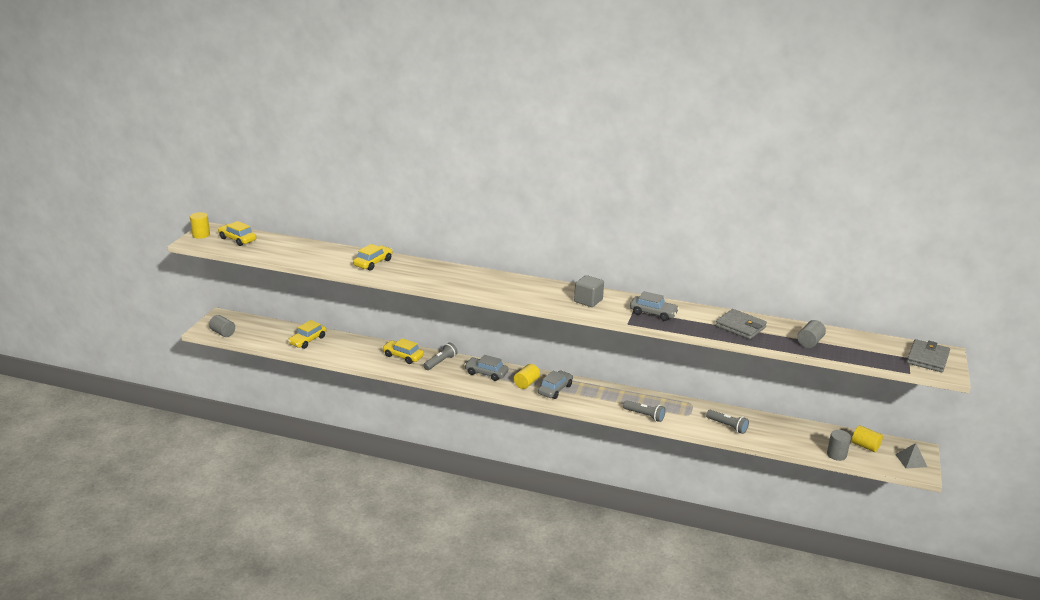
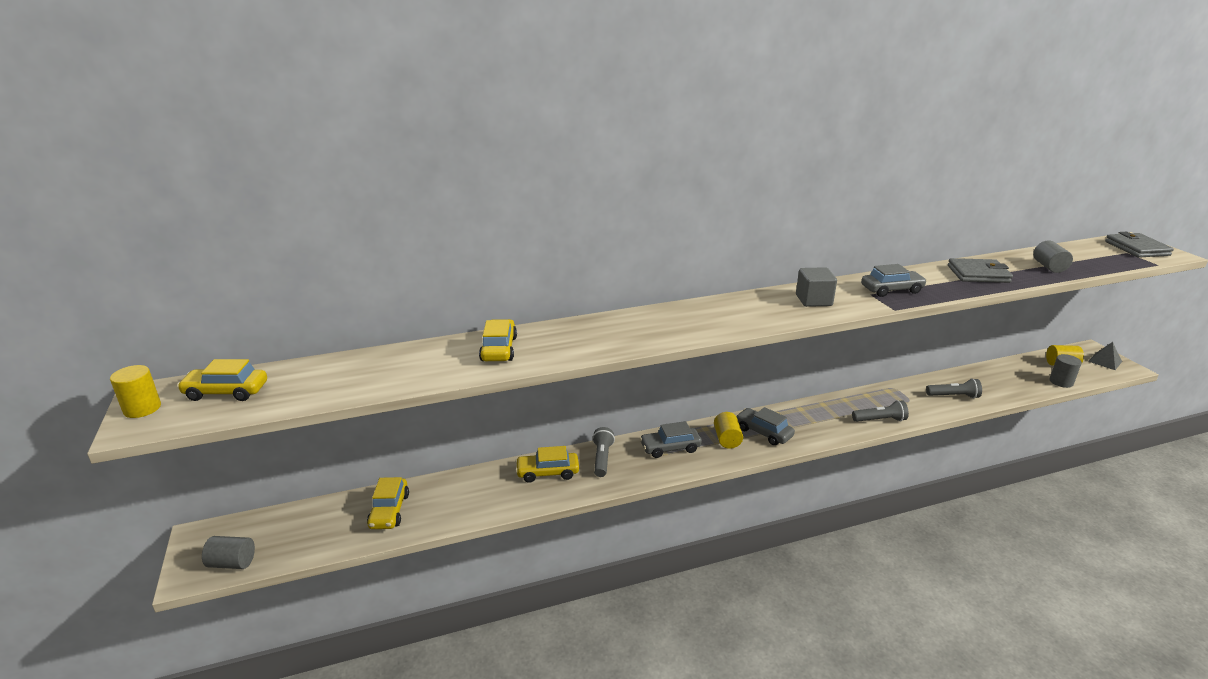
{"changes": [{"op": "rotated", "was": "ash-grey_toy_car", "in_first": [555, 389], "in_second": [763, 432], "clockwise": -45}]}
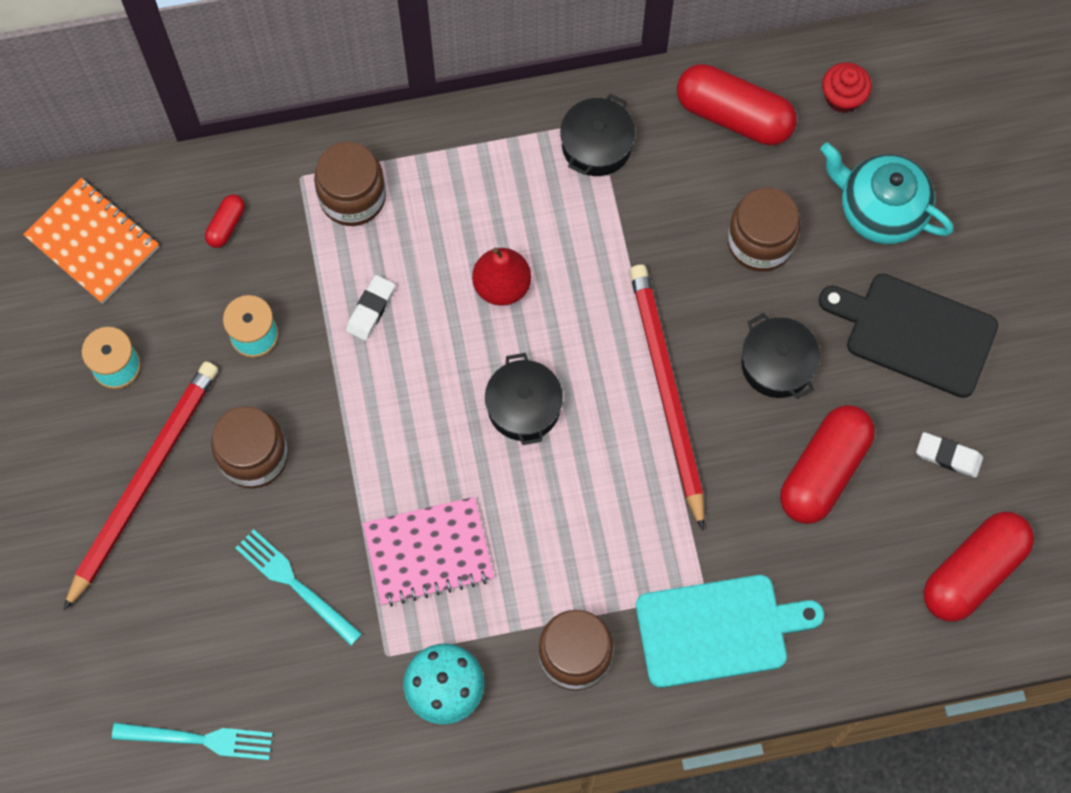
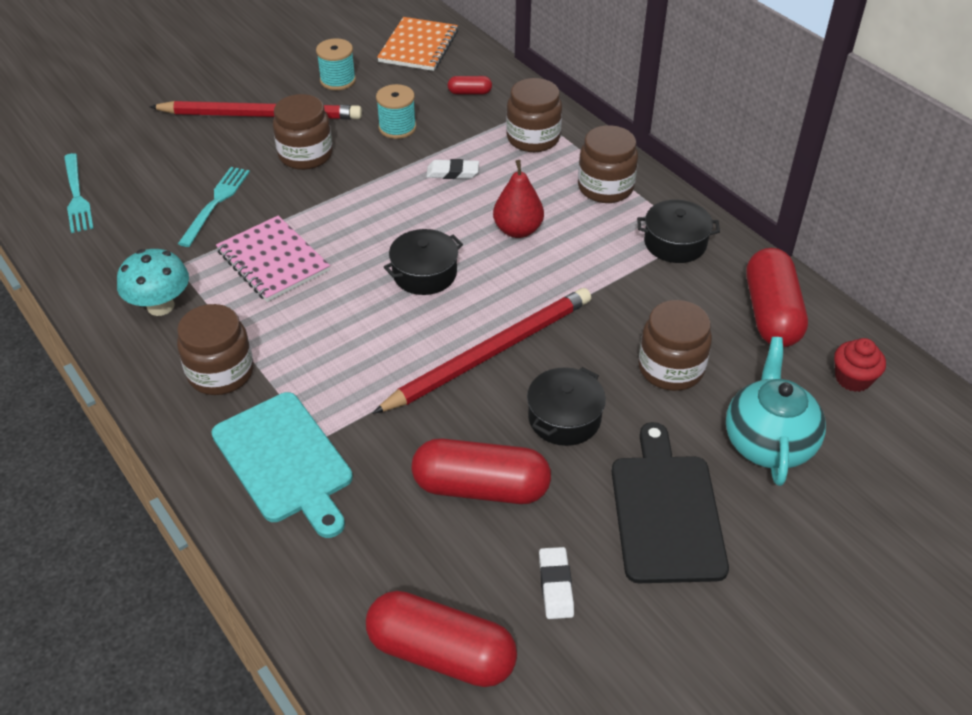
{"changes": [{"op": "new", "now": "dark_brown_jar", "in_second": [605, 187]}]}
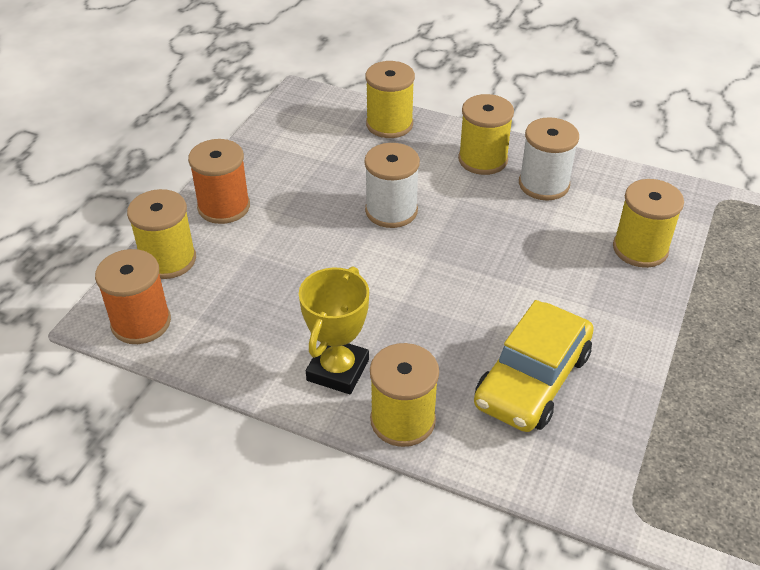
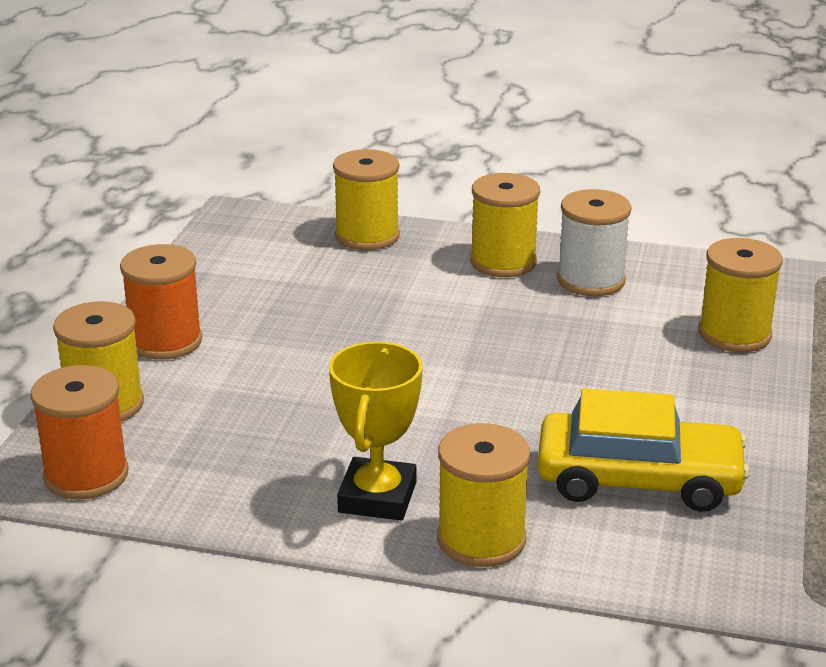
{"changes": [{"op": "gone", "was": "white_reel_of_thread", "in_first": [391, 211]}, {"op": "rotated", "was": "golden_toy_car", "in_first": [532, 379], "in_second": [638, 479], "clockwise": -105}]}
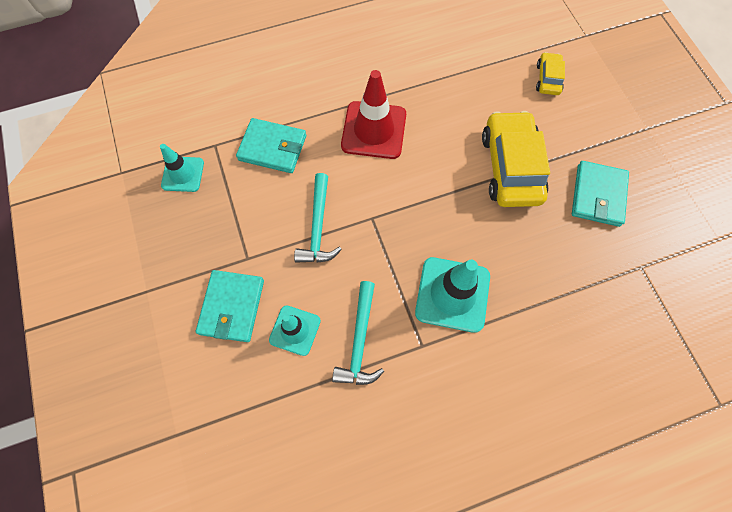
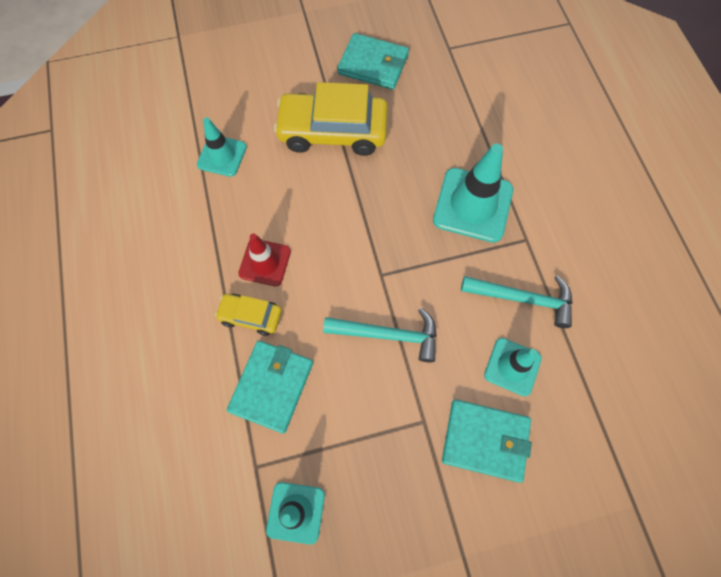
{"changes": [{"op": "new", "now": "turquoise_road_cone", "in_second": [222, 156]}, {"op": "shifted", "was": "golden_toy_car", "in_first": [548, 79], "in_second": [251, 316]}, {"op": "scaled", "was": "red_road_cone", "in_first": [374, 130], "in_second": [265, 262], "ratio": 0.61}]}
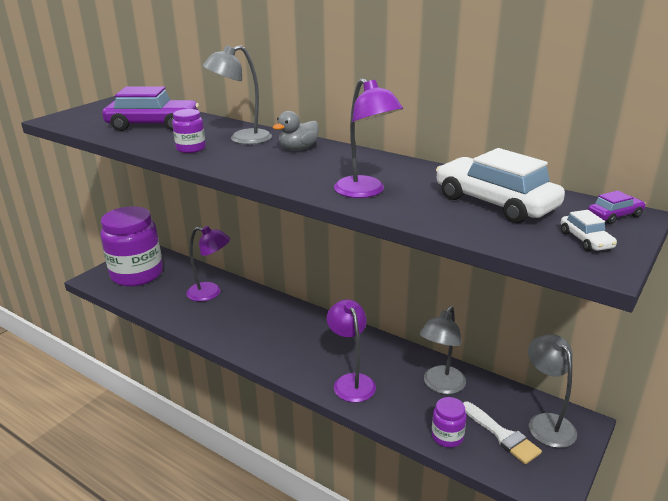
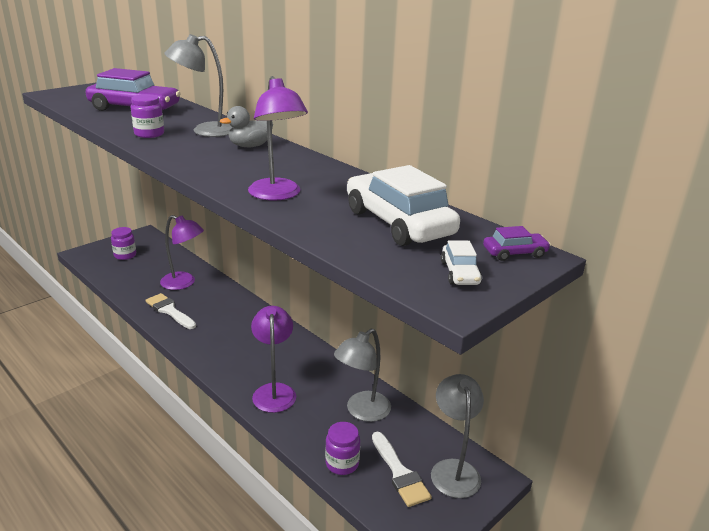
{"changes": [{"op": "new", "now": "white_brush", "in_second": [169, 310]}, {"op": "scaled", "was": "royal_purple_jar", "in_first": [137, 274], "in_second": [125, 255], "ratio": 0.43}]}
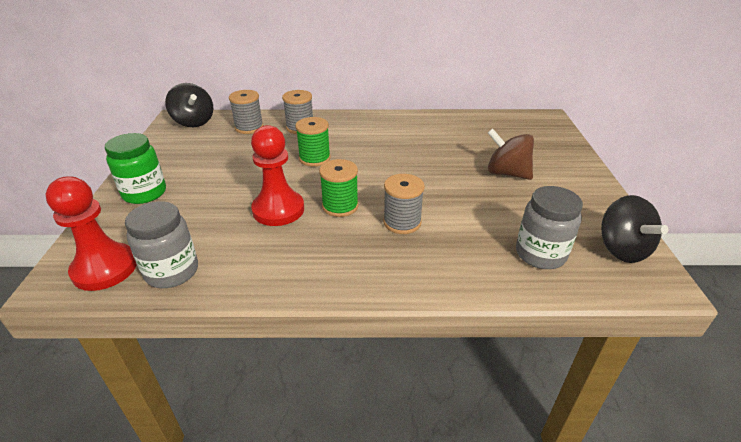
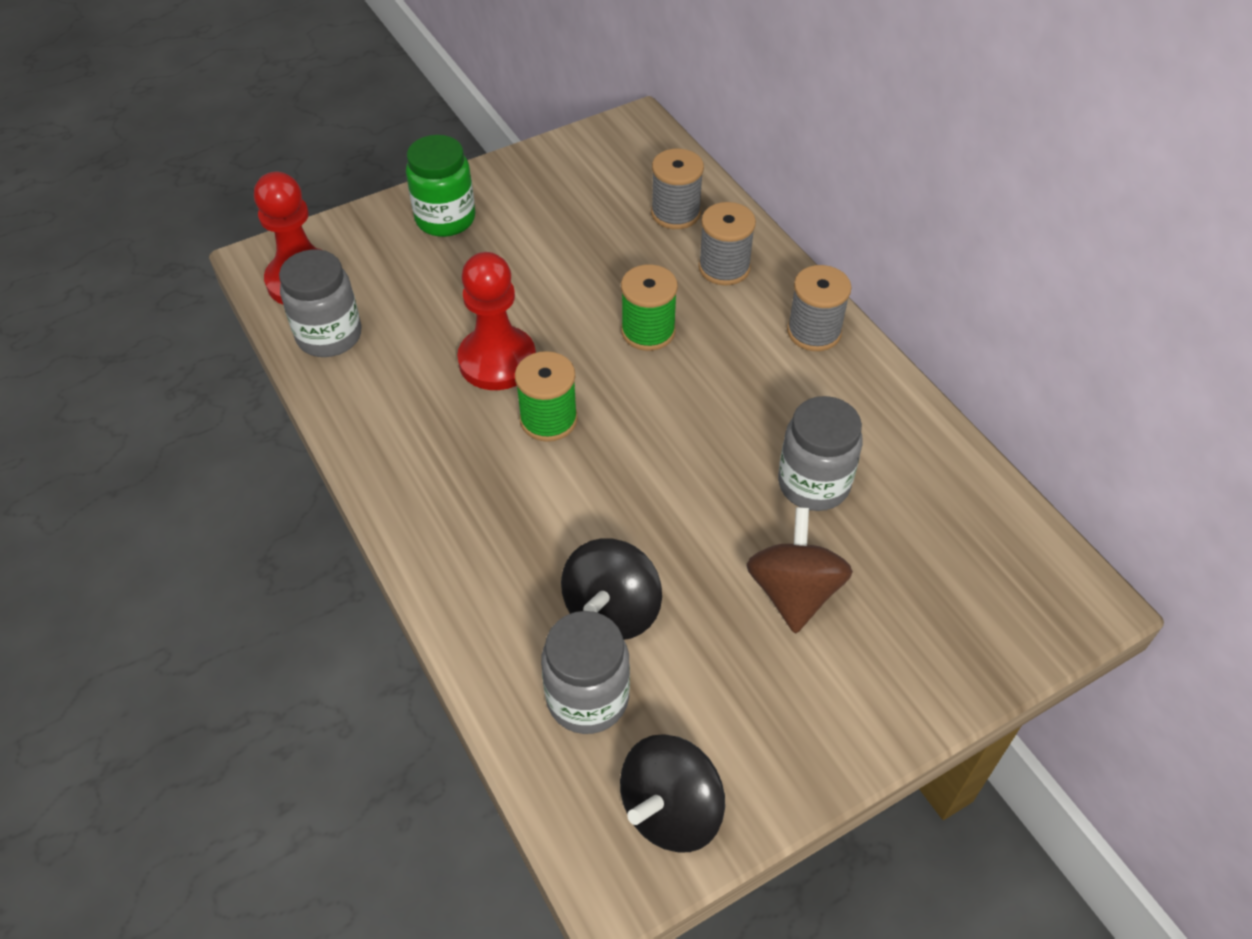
{"changes": [{"op": "new", "now": "ash-grey_jar", "in_second": [813, 484]}, {"op": "shifted", "was": "jet-black_spinning_top", "in_first": [194, 122], "in_second": [612, 610]}, {"op": "shifted", "was": "ash-grey_reel_of_thread", "in_first": [402, 222], "in_second": [814, 332]}]}
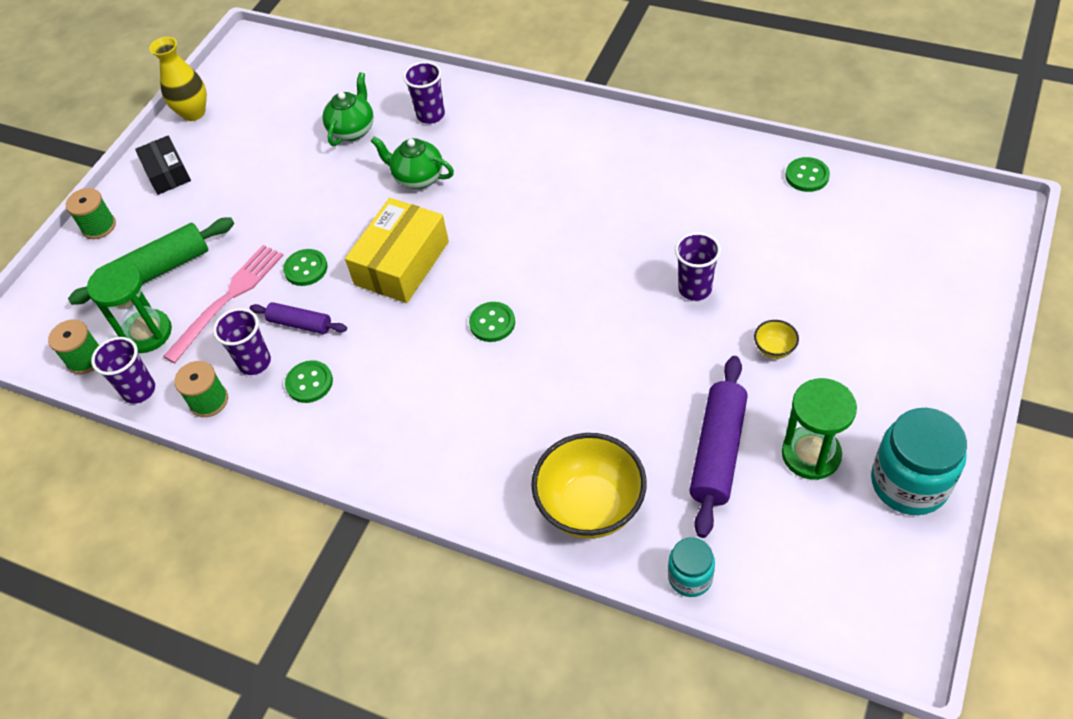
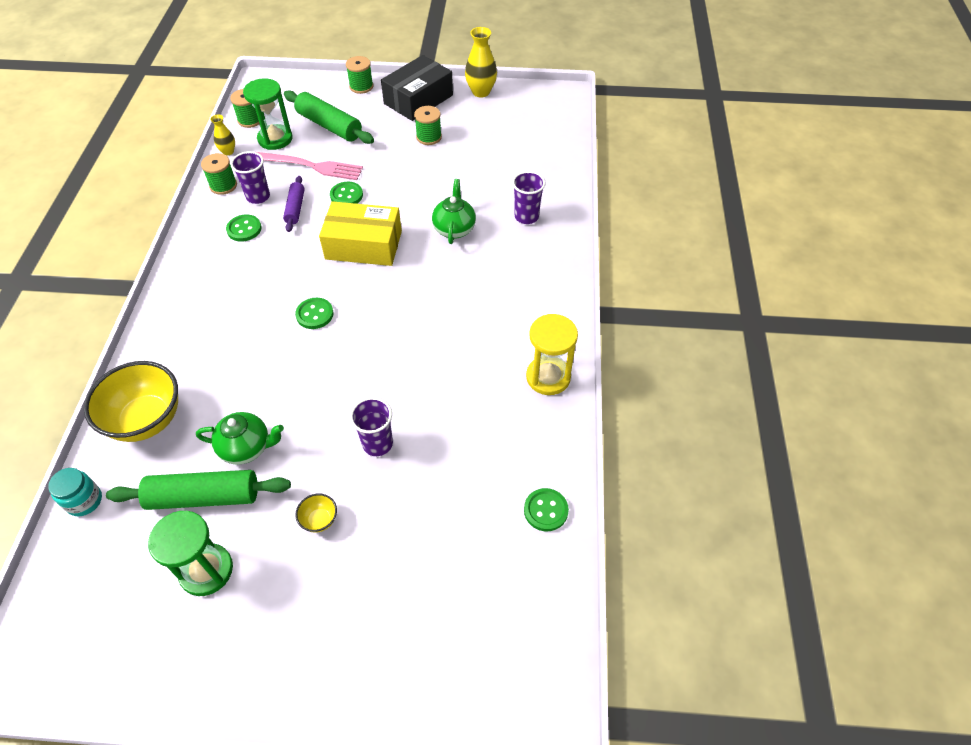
{"changes": [{"op": "gone", "was": "turquoise_jar", "in_first": [909, 483]}, {"op": "new", "now": "green_reel_of_thread", "in_second": [429, 137]}, {"op": "new", "now": "golden_hourglass", "in_second": [548, 377]}, {"op": "shifted", "was": "green_teapot", "in_first": [353, 130], "in_second": [247, 447]}, {"op": "swapped", "was": "royal_purple_tumbler", "now": "golden_flower_vase", "in_first": [139, 390], "in_second": [228, 151]}, {"op": "repainted", "was": "royal_purple_pastry_roller", "now": "green_pastry_roller", "in_first": [717, 452], "in_second": [204, 497]}, {"op": "scaled", "was": "jet-black_parcel", "in_first": [167, 173], "in_second": [418, 99], "ratio": 1.61}]}
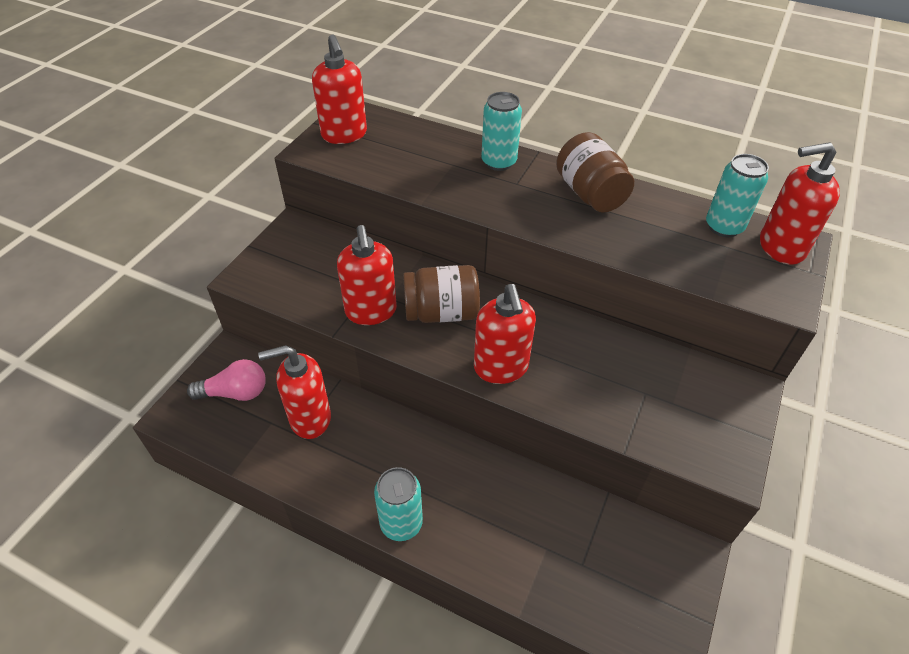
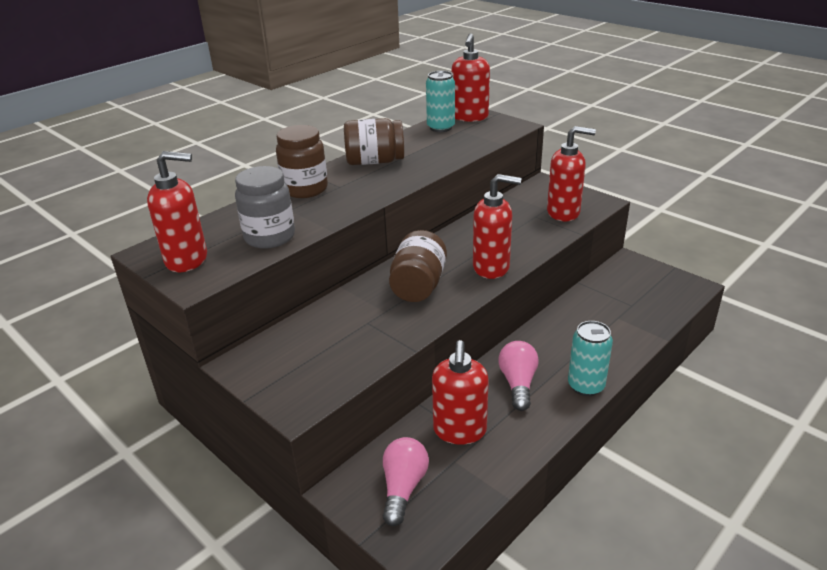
{"changes": [{"op": "new", "now": "ash-grey_jar", "in_second": [269, 237]}, {"op": "new", "now": "rosy_light_bulb", "in_second": [518, 383]}, {"op": "shifted", "was": "red_pump_bottle", "in_first": [371, 311], "in_second": [563, 213]}, {"op": "swapped", "was": "turquoise_can", "now": "dark_brown_jar", "in_first": [498, 162], "in_second": [305, 189]}]}
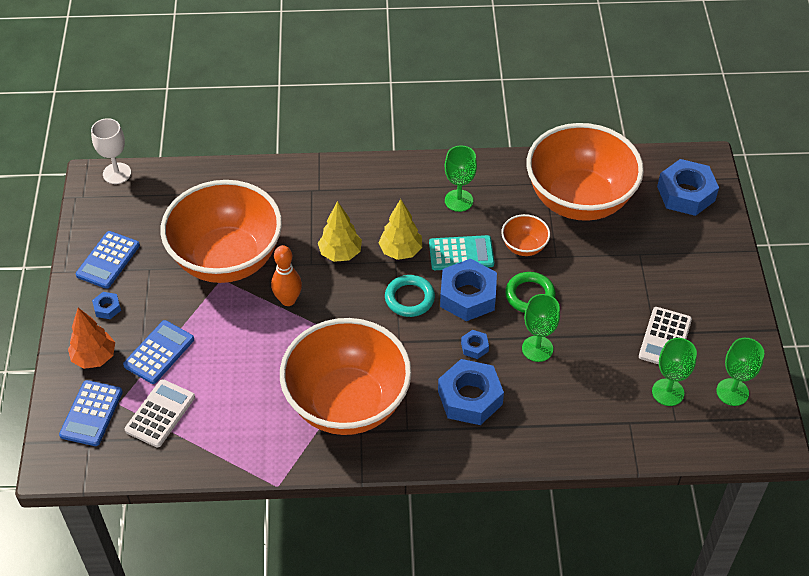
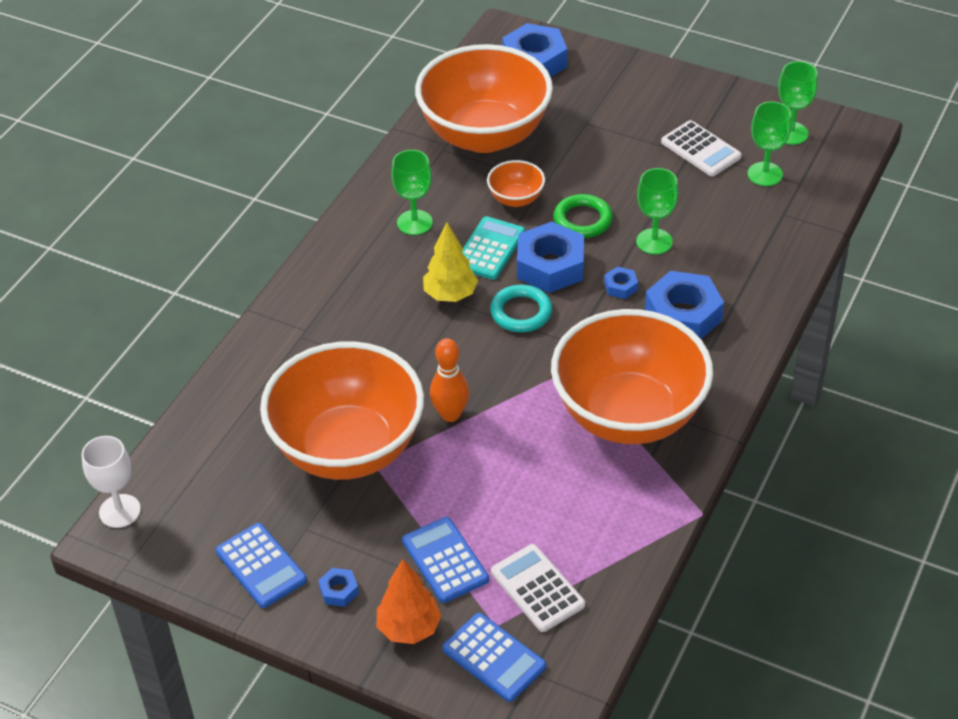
{"changes": [{"op": "gone", "was": "golden_fir_tree", "in_first": [340, 253]}]}
